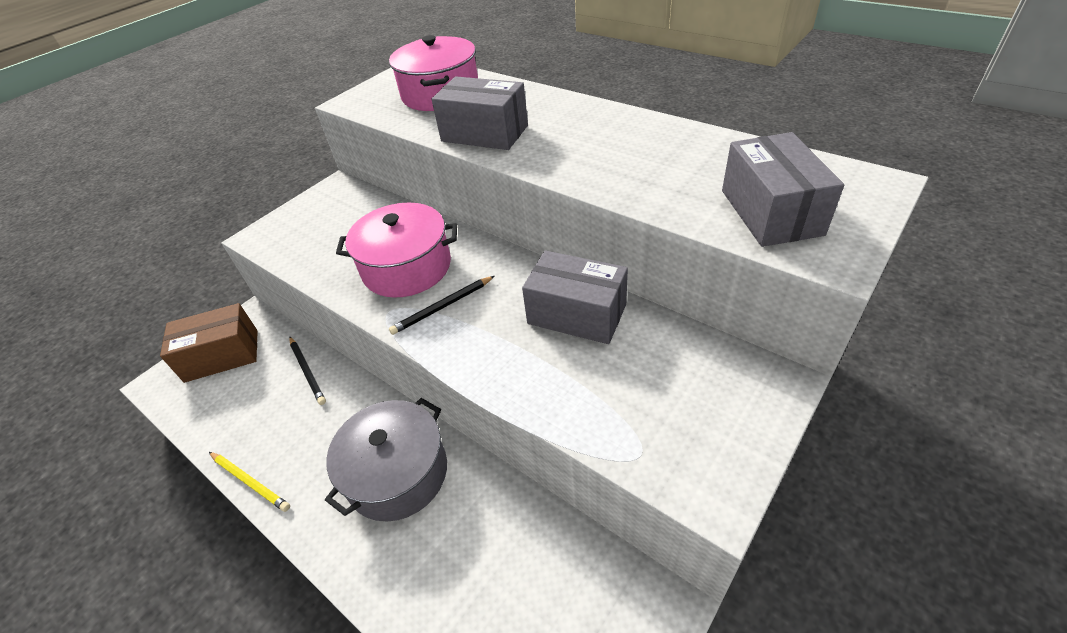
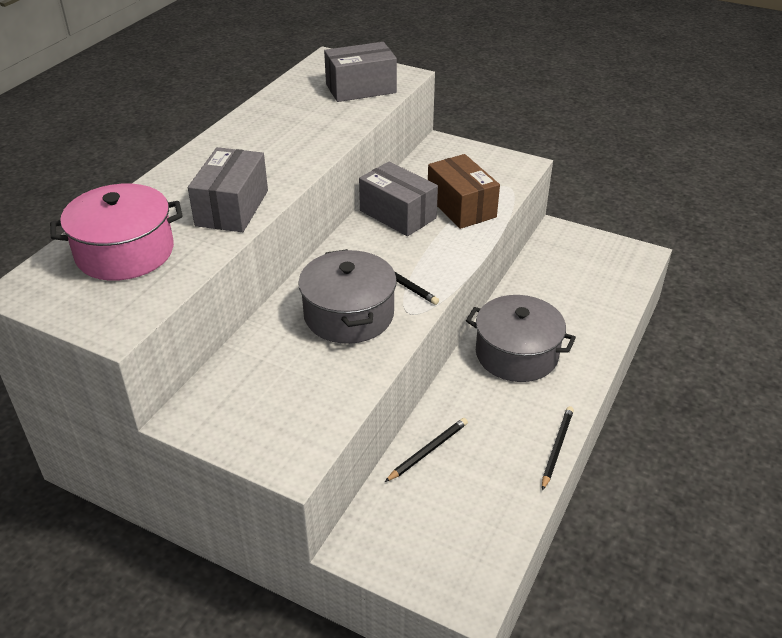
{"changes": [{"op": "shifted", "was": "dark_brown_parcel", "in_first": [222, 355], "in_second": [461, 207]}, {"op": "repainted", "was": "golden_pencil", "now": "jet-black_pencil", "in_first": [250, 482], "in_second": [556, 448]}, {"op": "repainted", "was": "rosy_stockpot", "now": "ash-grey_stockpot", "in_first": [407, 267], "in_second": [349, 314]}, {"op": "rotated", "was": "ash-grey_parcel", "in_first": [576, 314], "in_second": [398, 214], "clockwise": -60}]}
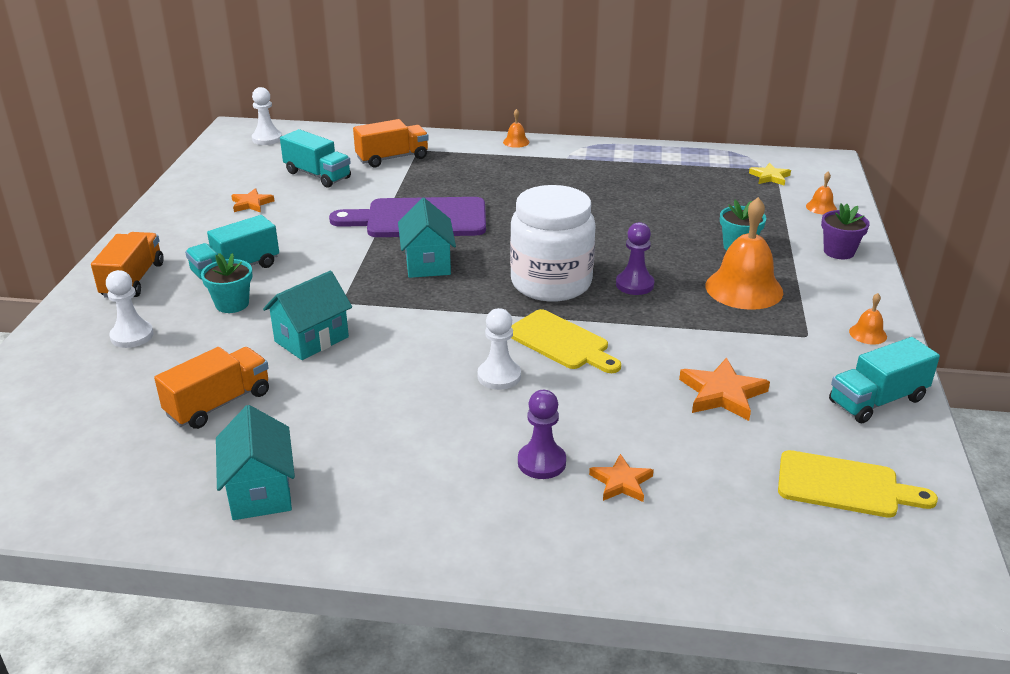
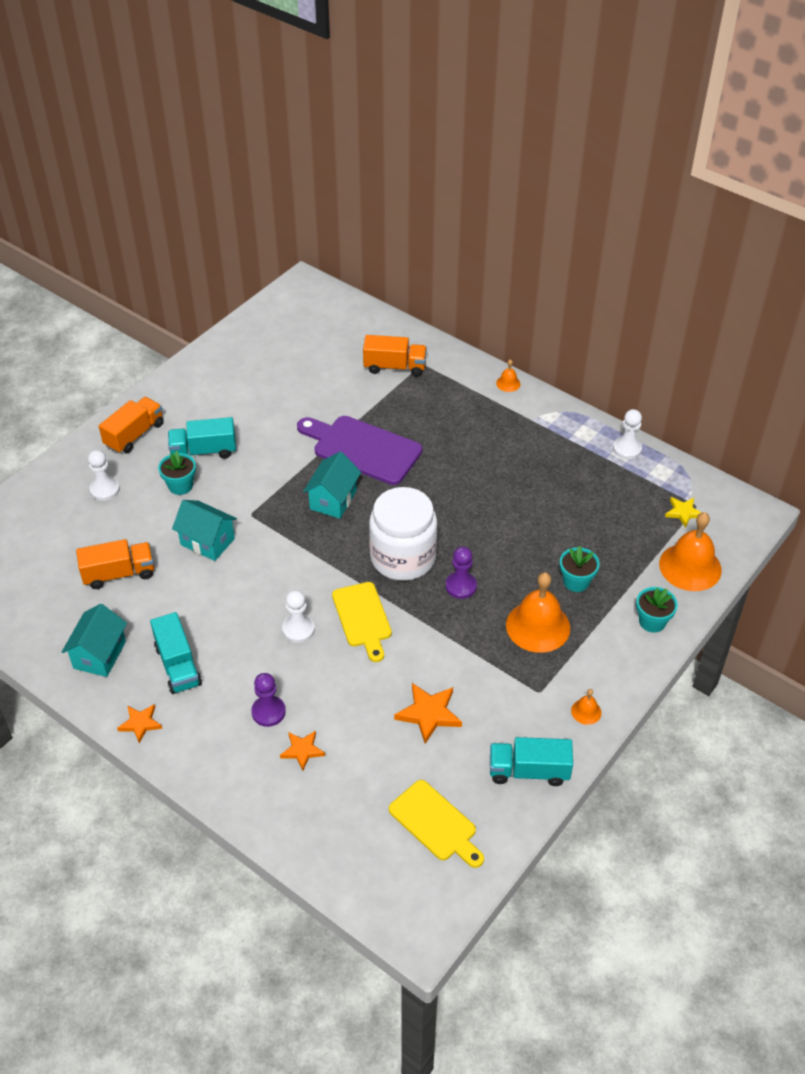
{"changes": [{"op": "shifted", "was": "bright_orange_star_shape", "in_first": [251, 204], "in_second": [140, 723]}, {"op": "shifted", "was": "white_chess_pawn", "in_first": [267, 139], "in_second": [627, 449]}, {"op": "shifted", "was": "turquoise_lorry", "in_first": [317, 175], "in_second": [178, 665]}, {"op": "repainted", "was": "royal_purple_flower_pot", "now": "turquoise_flower_pot", "in_first": [839, 251], "in_second": [652, 621]}, {"op": "rotated", "was": "turquoise_house", "in_first": [311, 339], "in_second": [207, 542], "clockwise": 45}, {"op": "scaled", "was": "bright_orange_school_bell", "in_first": [821, 207], "in_second": [690, 567], "ratio": 2.25}]}
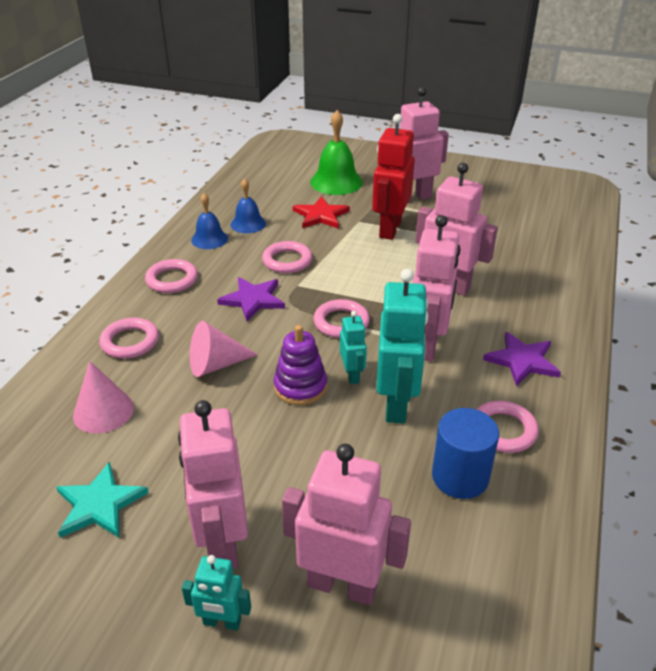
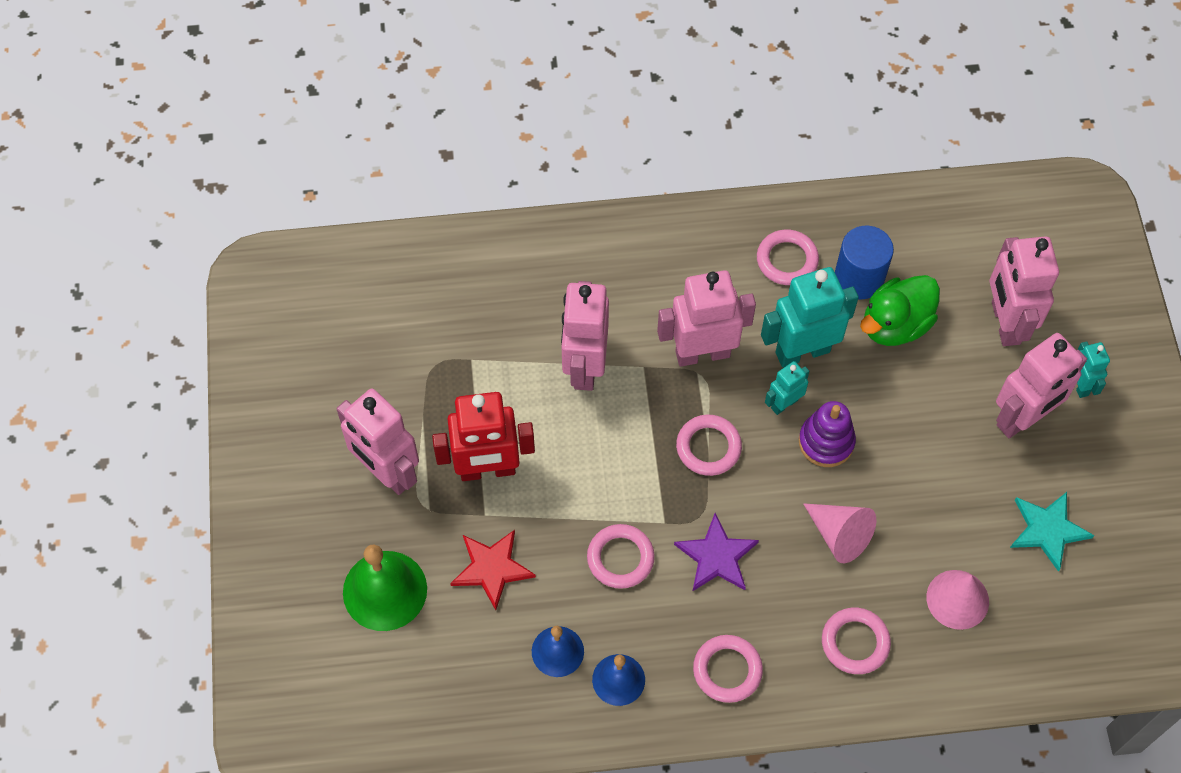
{"changes": [{"op": "gone", "was": "royal_purple_star_shape", "in_first": [522, 361]}, {"op": "new", "now": "green_rubber_duck", "in_second": [895, 325]}]}
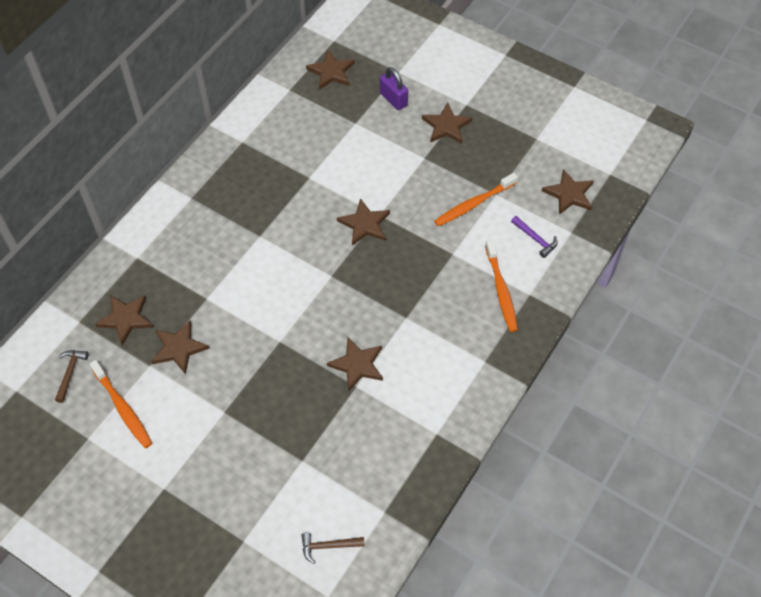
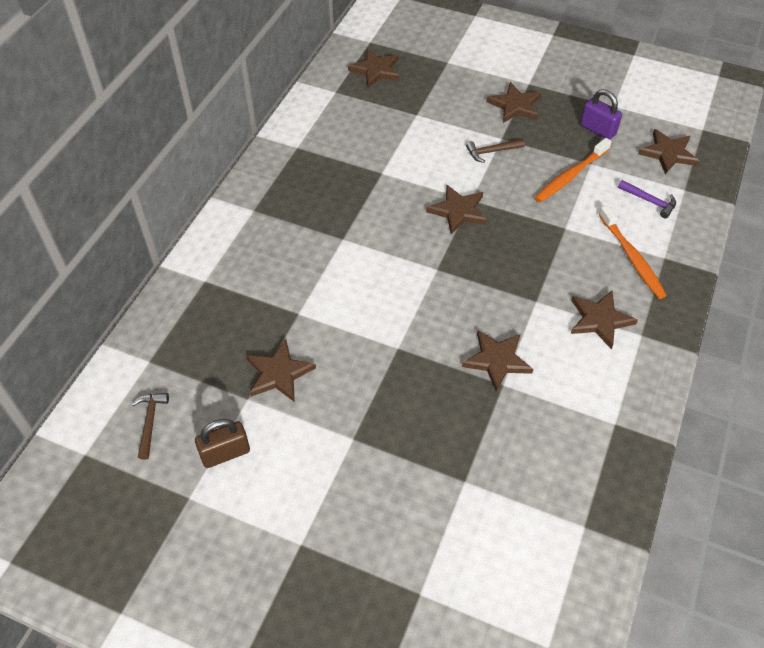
{"changes": [{"op": "shifted", "was": "dark_brown_star_shape", "in_first": [126, 319], "in_second": [600, 320]}, {"op": "shifted", "was": "dark_brown_claw_hammer", "in_first": [328, 546], "in_second": [491, 152]}, {"op": "shifted", "was": "royal_purple_small_lock", "in_first": [393, 99], "in_second": [597, 129]}, {"op": "swapped", "was": "bright_orange_tooth_brush", "now": "dark_brown_small_lock", "in_first": [122, 408], "in_second": [225, 453]}]}
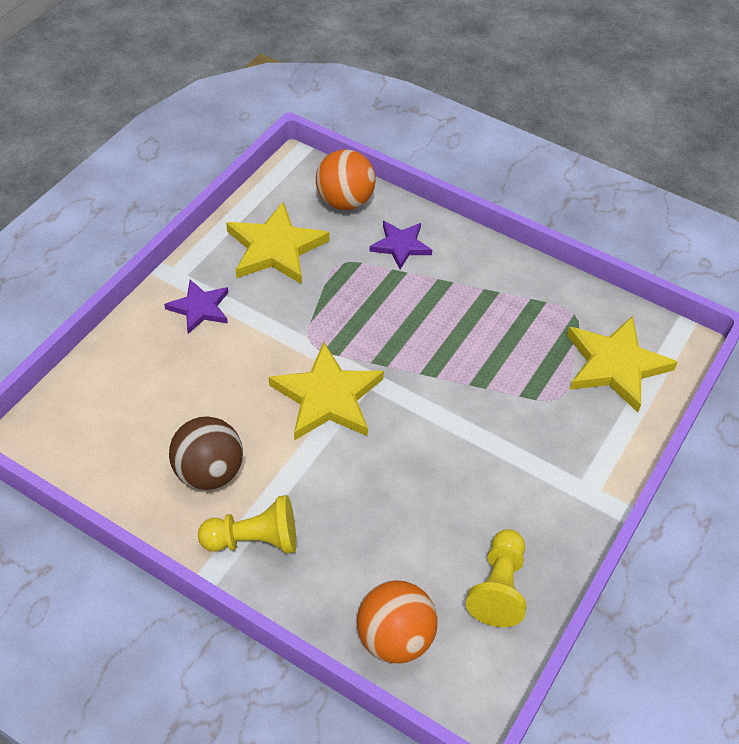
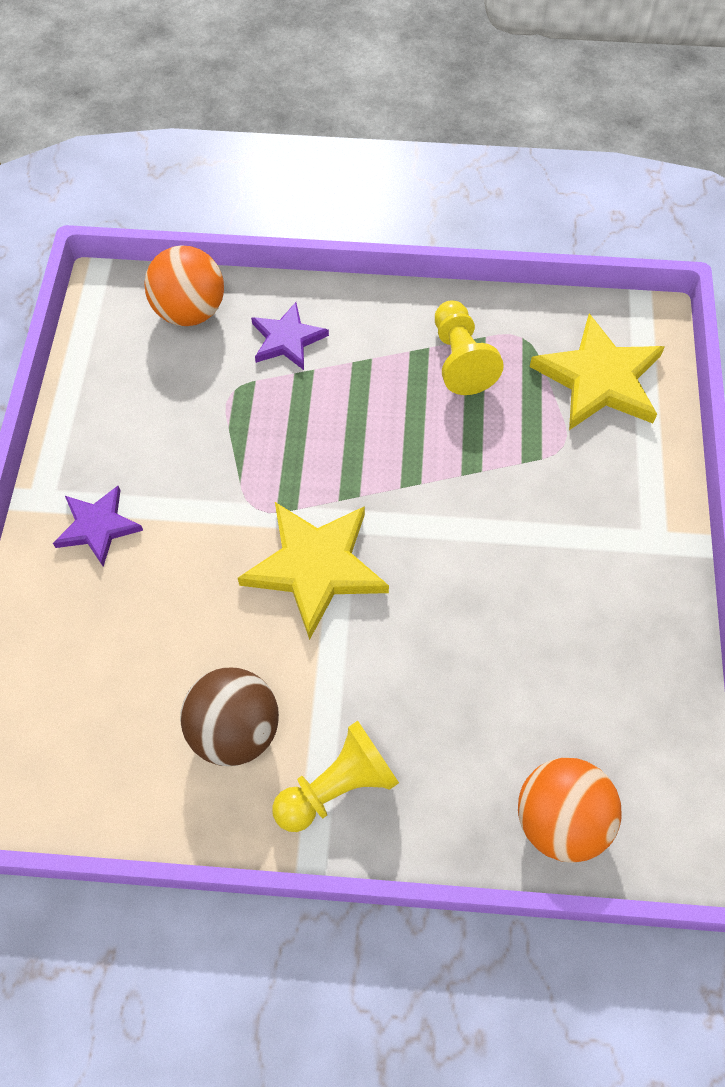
{"changes": [{"op": "gone", "was": "golden_star_shape", "in_first": [275, 248]}, {"op": "shifted", "was": "golden_chess_pawn", "in_first": [498, 587], "in_second": [460, 360]}]}
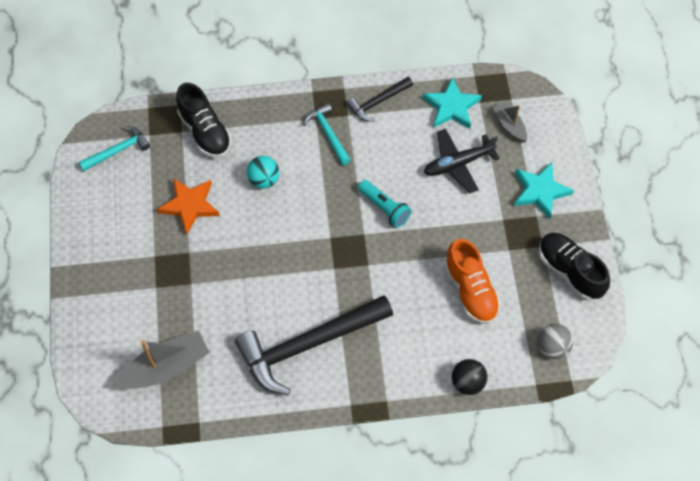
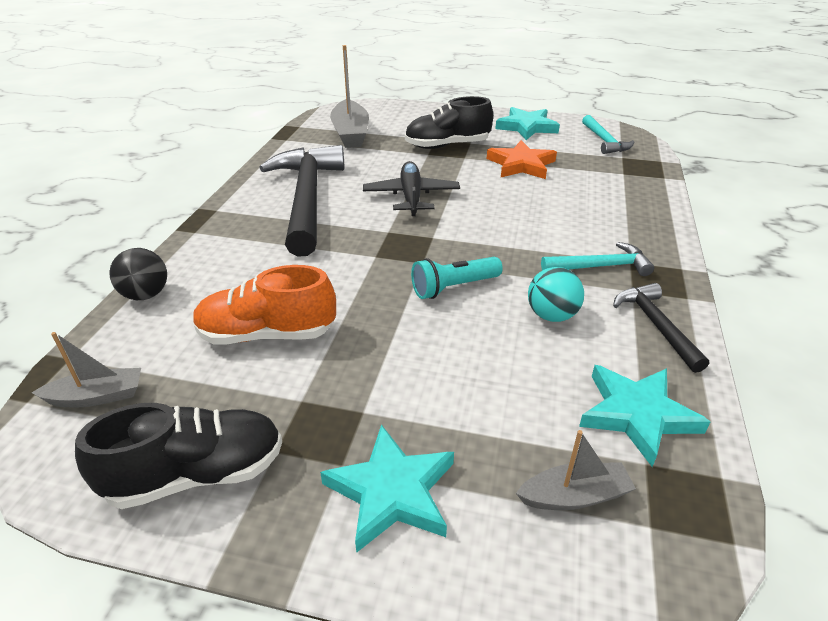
{"changes": [{"op": "new", "now": "turquoise_star_shape", "in_second": [526, 127]}, {"op": "shifted", "was": "jet-black_lace-up_shoe", "in_first": [205, 132], "in_second": [447, 146]}, {"op": "shifted", "was": "turquoise_play_ball", "in_first": [264, 180], "in_second": [551, 315]}, {"op": "shifted", "was": "jet-black_aeroplane", "in_first": [458, 164], "in_second": [411, 196]}, {"op": "swapped", "was": "ash-grey_play_ball", "now": "ash-grey_sailboat", "in_first": [552, 347], "in_second": [97, 396]}]}
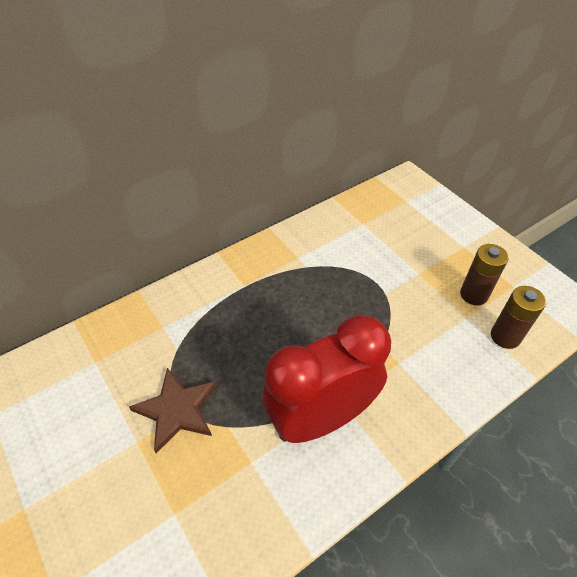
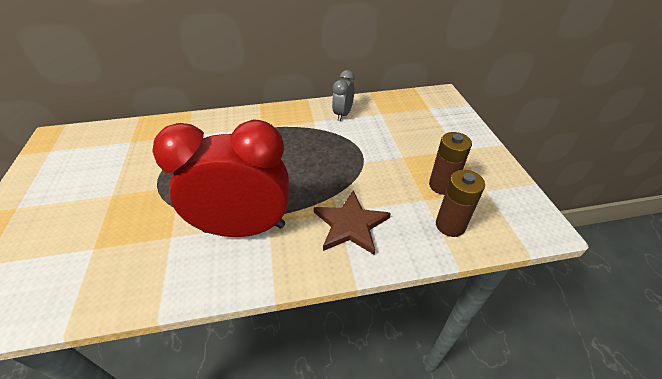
{"changes": [{"op": "new", "now": "ash-grey_alarm_clock", "in_second": [343, 114]}, {"op": "shifted", "was": "dark_brown_star_shape", "in_first": [177, 410], "in_second": [350, 225]}]}
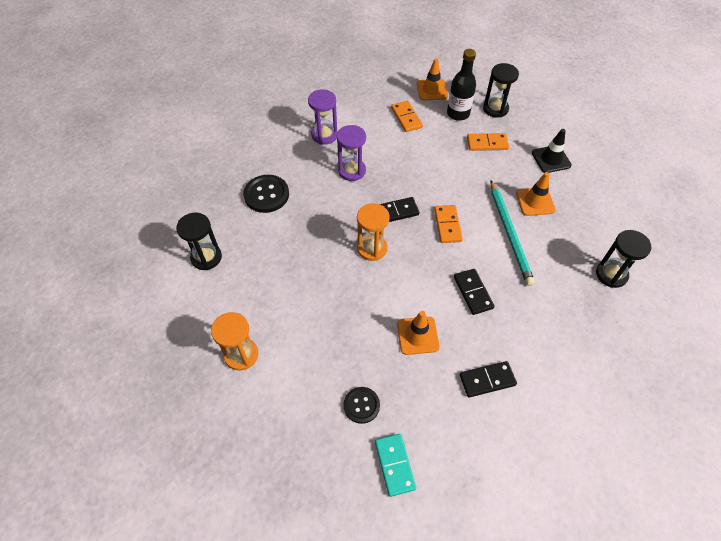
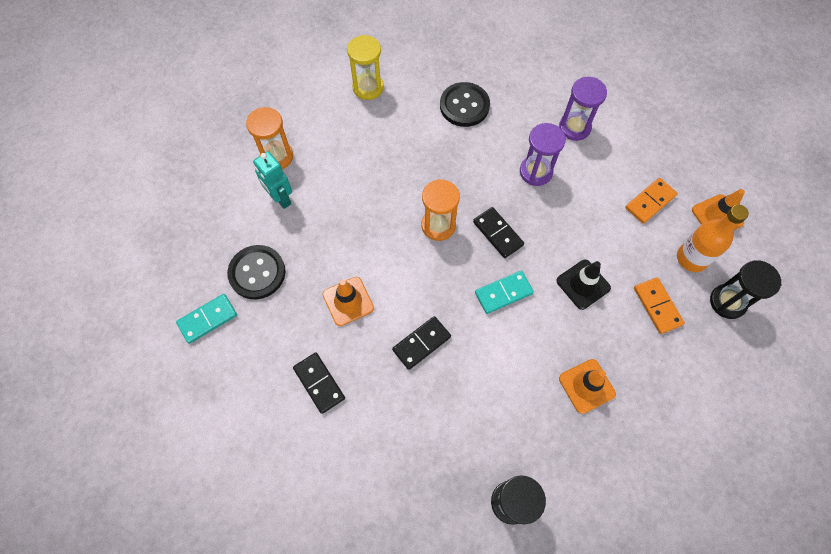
{"changes": [{"op": "gone", "was": "turquoise_pencil", "in_first": [509, 234]}, {"op": "new", "now": "turquoise_toy_robot", "in_second": [280, 198]}, {"op": "shifted", "was": "jet-black_road_cone", "in_first": [551, 159], "in_second": [583, 284]}, {"op": "repainted", "was": "jet-black_hourglass", "now": "golden_hourglass", "in_first": [206, 257], "in_second": [368, 87]}, {"op": "repainted", "was": "bright_orange_domino_tile", "now": "turquoise_domino_tile", "in_first": [447, 225], "in_second": [503, 293]}, {"op": "repainted", "was": "jet-black_bottle", "now": "bright_orange_bottle", "in_first": [458, 113], "in_second": [691, 258]}, {"op": "scaled", "was": "jet-black_shirt_button", "in_first": [361, 405], "in_second": [257, 273], "ratio": 1.55}]}
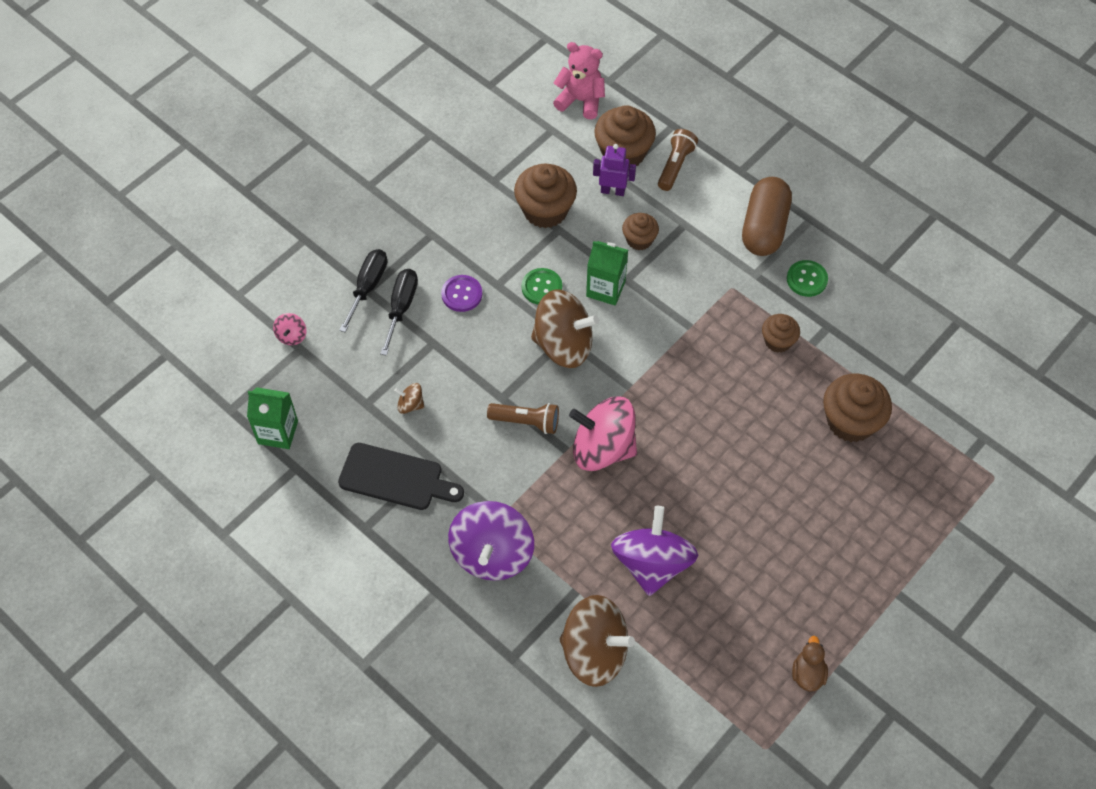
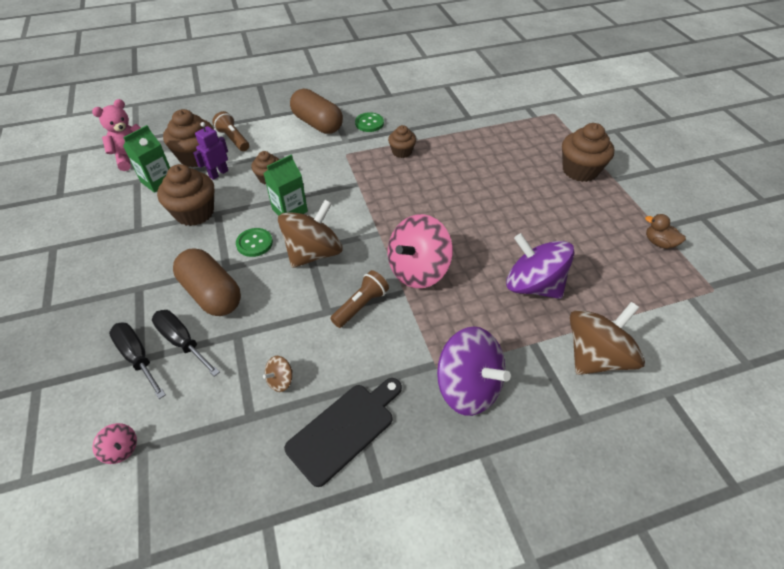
{"changes": [{"op": "shifted", "was": "green_milk_carton", "in_first": [278, 432], "in_second": [158, 181]}, {"op": "shifted", "was": "dark_brown_fairy_cake", "in_first": [850, 421], "in_second": [580, 170]}, {"op": "swapped", "was": "royal_purple_shirt_button", "now": "dark_brown_pill_shape", "in_first": [462, 294], "in_second": [212, 294]}]}
